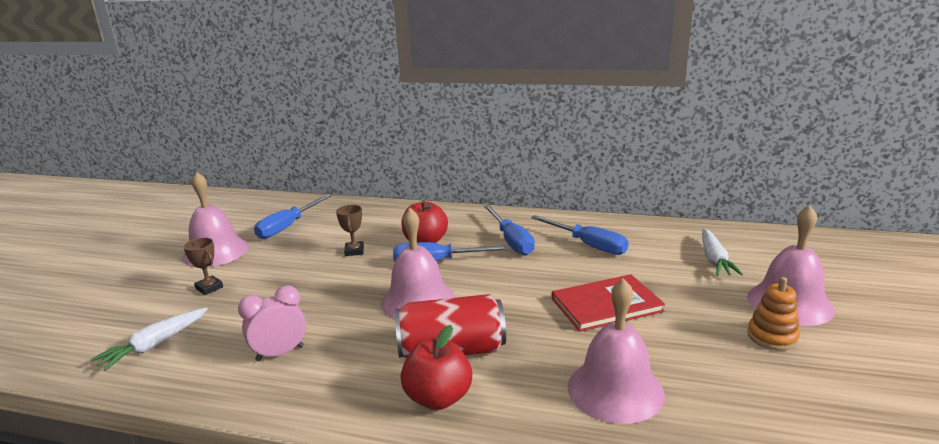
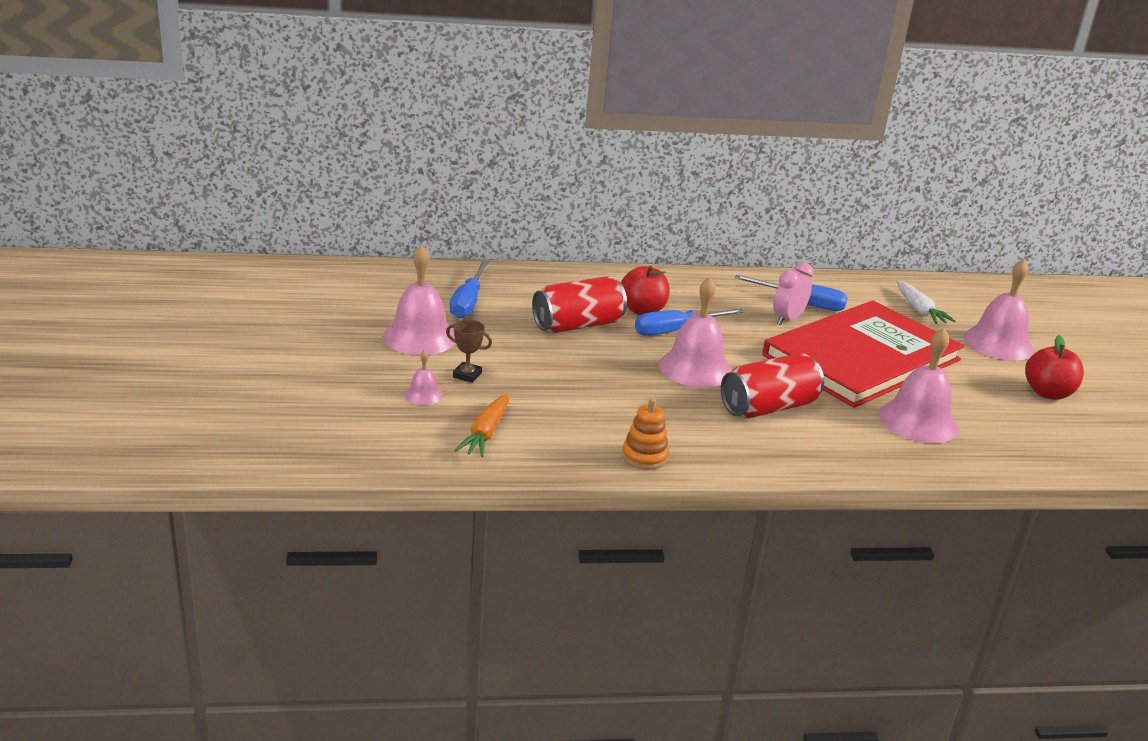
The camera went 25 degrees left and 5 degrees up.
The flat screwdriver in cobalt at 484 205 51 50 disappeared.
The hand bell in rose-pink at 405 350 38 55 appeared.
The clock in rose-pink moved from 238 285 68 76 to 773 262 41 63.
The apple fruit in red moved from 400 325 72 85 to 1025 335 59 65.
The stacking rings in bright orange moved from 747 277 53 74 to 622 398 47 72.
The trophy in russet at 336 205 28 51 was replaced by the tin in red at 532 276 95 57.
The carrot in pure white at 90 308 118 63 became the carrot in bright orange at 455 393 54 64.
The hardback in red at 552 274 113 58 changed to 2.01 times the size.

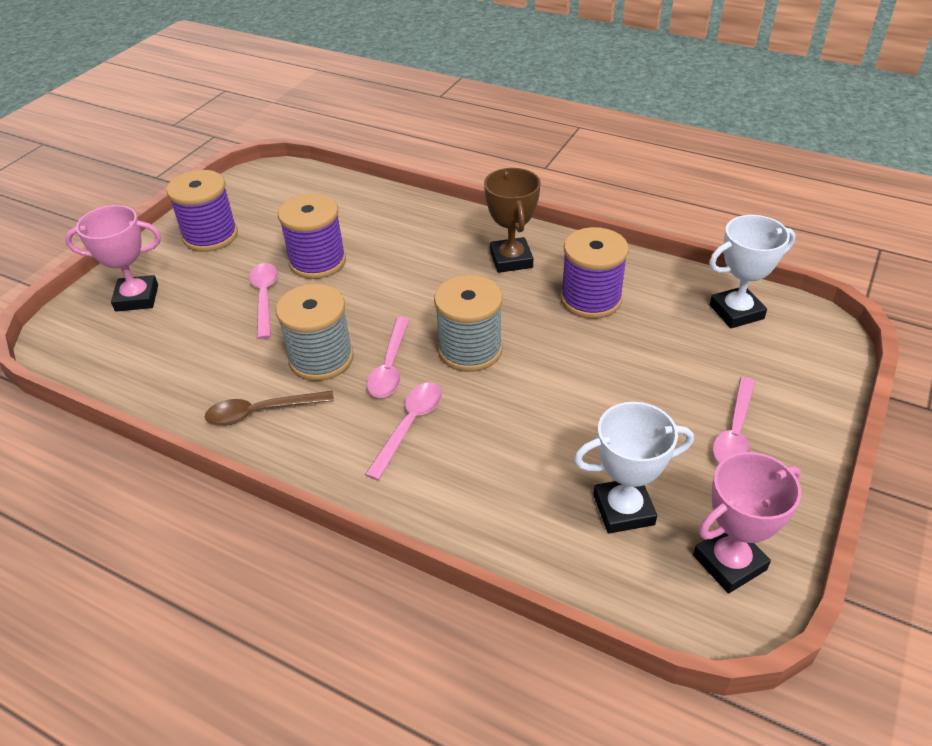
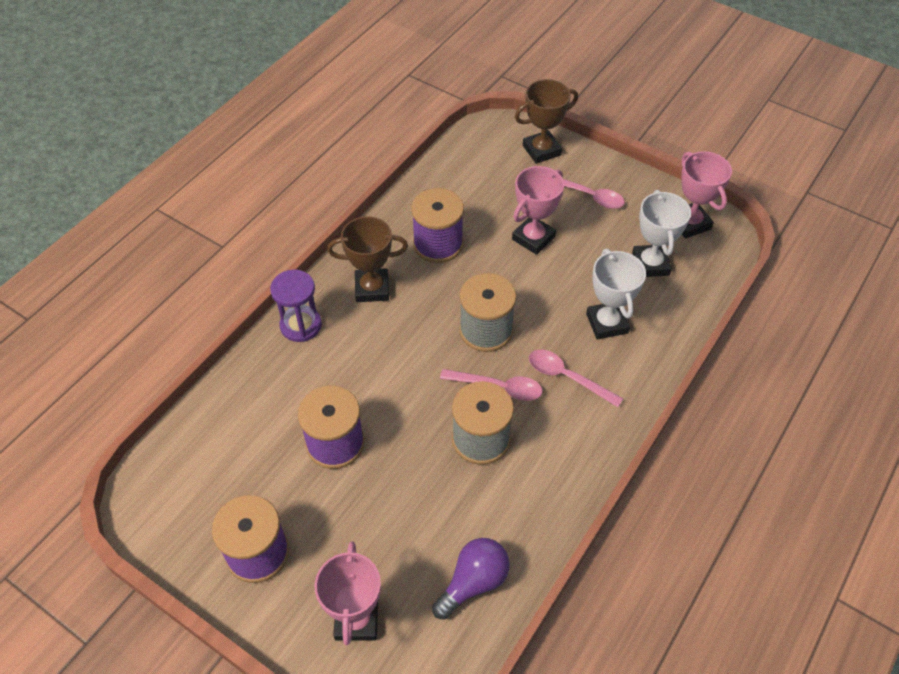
The camera went 85 degrees left and 10 degrees up.
The spoon in russet at 205 391 129 35 disappeared.
The spoon in rose-pink at 249 263 29 76 disappeared.
The sandglass in violet at 270 270 52 72 appeared.
The light bulb in violet at 432 538 78 82 appeared.
The trophy in rose-pink at 512 166 52 89 appeared.
The trophy in russet at 515 79 63 85 appeared.
The trophy in pure white moved from 709 215 86 113 to 586 249 60 91.

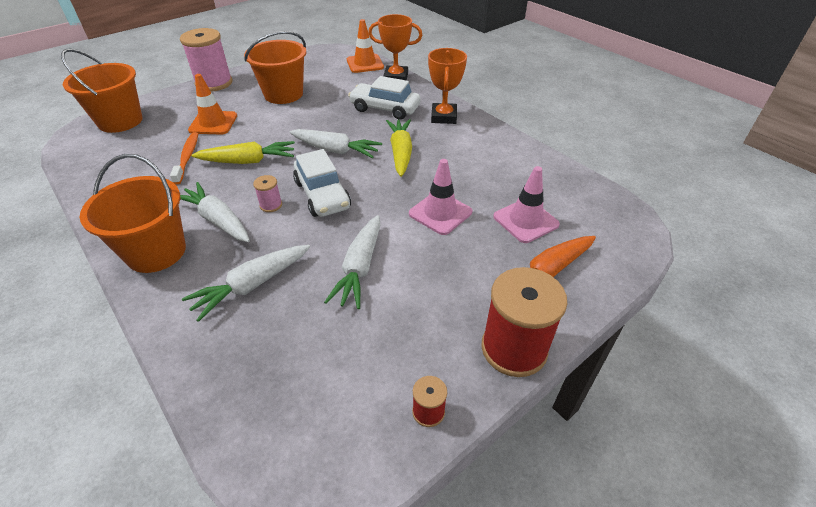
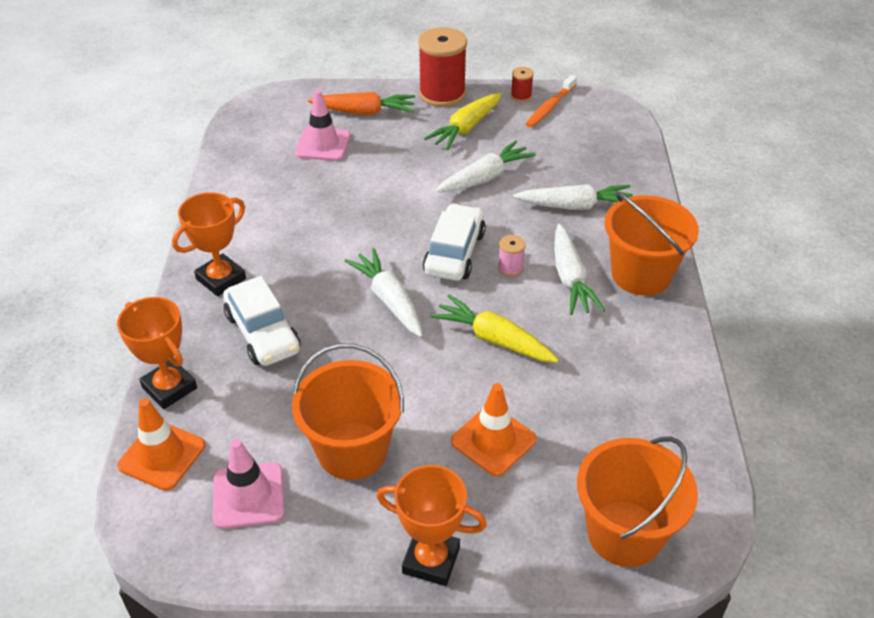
The camera went 140 degrees left and 0 degrees up.
The dental brush in bright orange moved from 170 132 28 53 to 526 75 51 52.
The carrot in bright yellow moved from 386 119 26 58 to 424 93 78 57.
The traffic cone in rose-pink moved from 409 159 63 76 to 213 439 71 90.
The spool in rose-pink at 180 28 52 64 was replaced by the trophy in bright orange at 376 465 111 121.

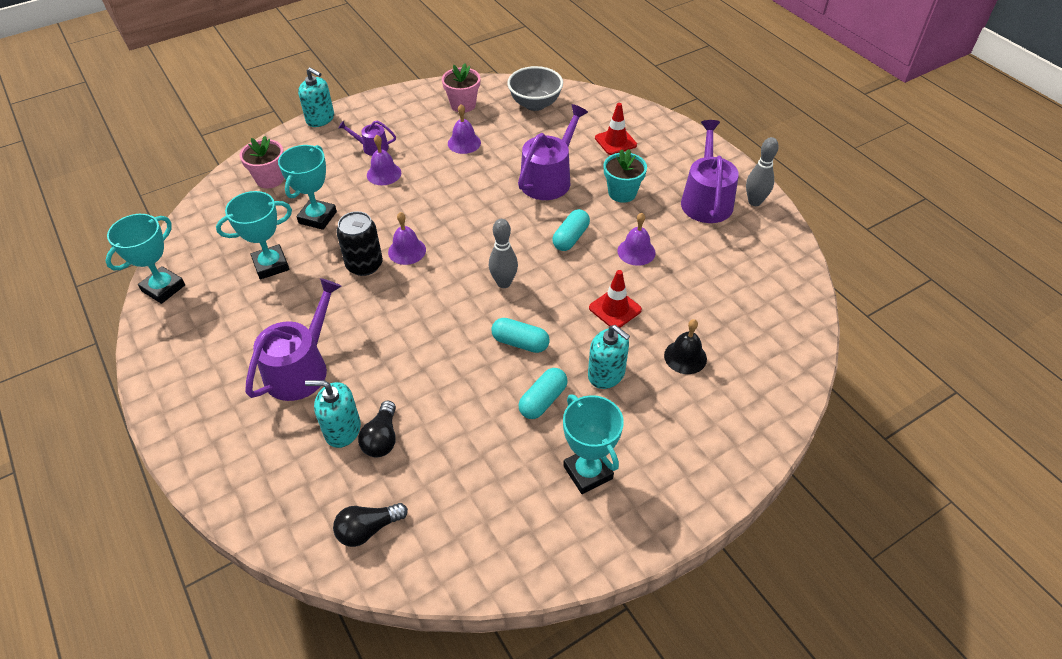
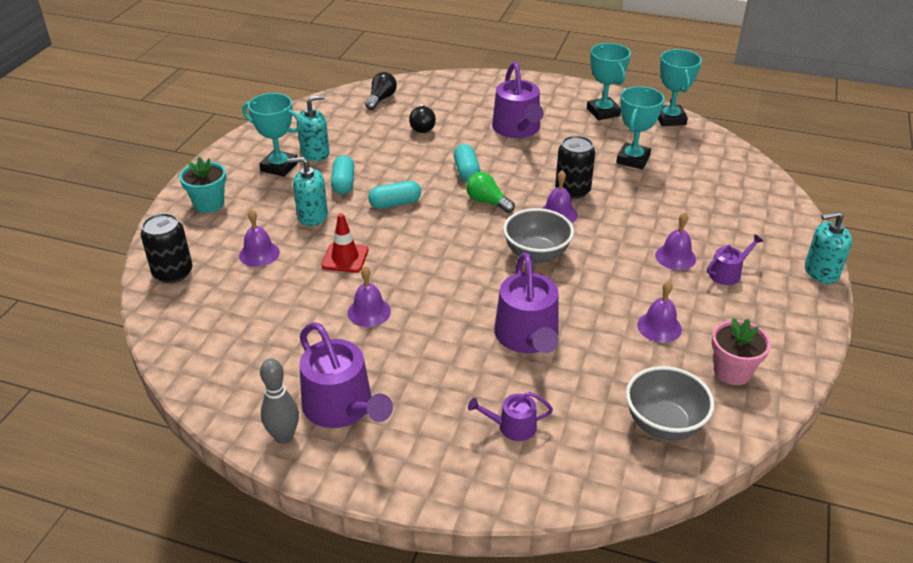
The camera went 140 degrees right and 10 degrees down.
The plant pot in rose-pink at 240 136 44 52 disappeared.
The bowling pin in gray at 489 219 29 69 disappeared.
The tin in black at 141 213 52 70 appeared.
The light bulb in green at 466 172 49 41 appeared.
The deep dish in gray at 503 208 71 56 appeared.
The trophy in teal moved from 278 145 59 85 to 587 43 44 77.
The soap dispenser in teal moved from 305 380 56 68 to 297 95 32 66.
The pill in teal moved from 552 209 38 42 to 454 144 26 37.
The plant pot in teal moved from 604 149 43 54 to 179 157 47 56.
The traffic cone in red at 595 103 42 52 was replaced by the sprinkling can in violet at 468 392 85 49.
The hand bell in black at 664 319 43 55 became the hand bell in violet at 239 209 41 58.
The light bulb in black at 358 401 38 56 turned 150 degrees counterclockwise.

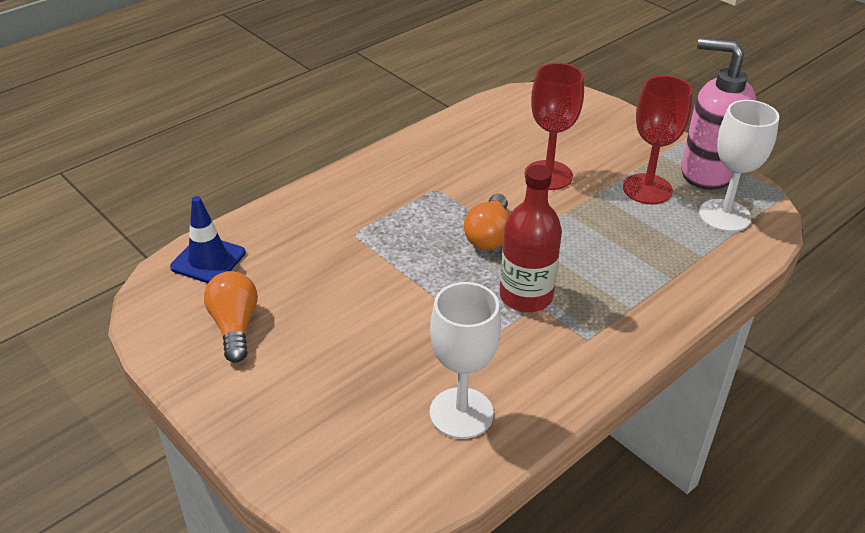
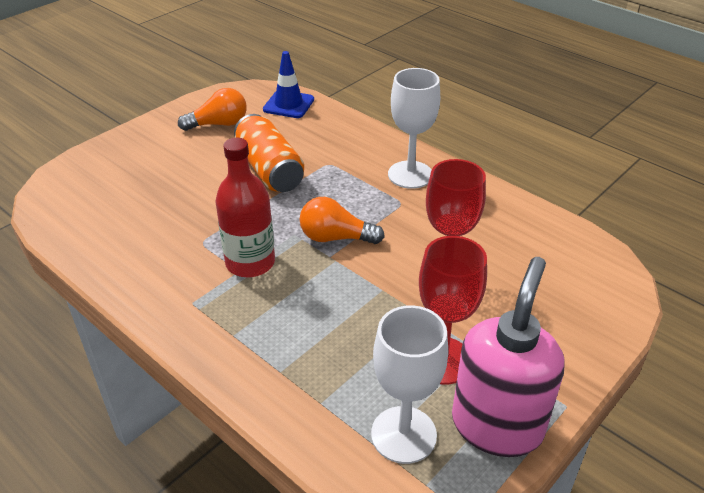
The camera went 85 degrees right and 0 degrees up.
The tin in bright orange at 234 114 70 78 appeared.
The chalice in pure white moved from 430 282 71 157 to 388 68 52 121.

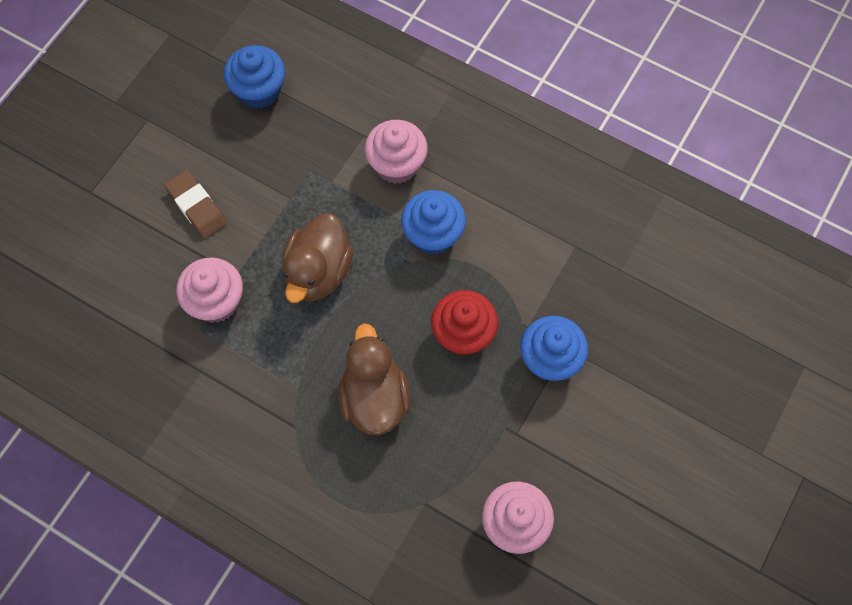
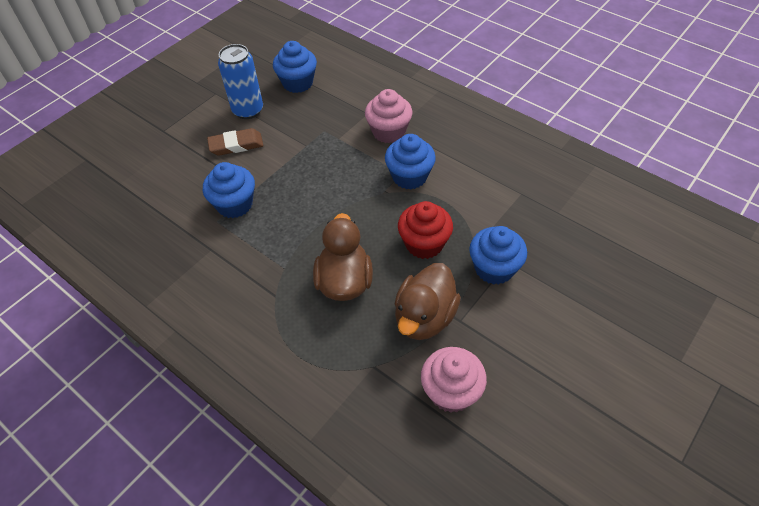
The camera went 10 degrees right and 15 degrees down.
The tin in cobalt at 218 44 45 75 appeared.
The rubber duck in russet moved from 282 213 72 90 to 395 263 66 77.
The fairy cake in rose-pink at 176 257 67 66 became the fairy cake in cobalt at 203 162 52 56.
The pencil eraser in russet at 164 170 63 68 turned 75 degrees counterclockwise.

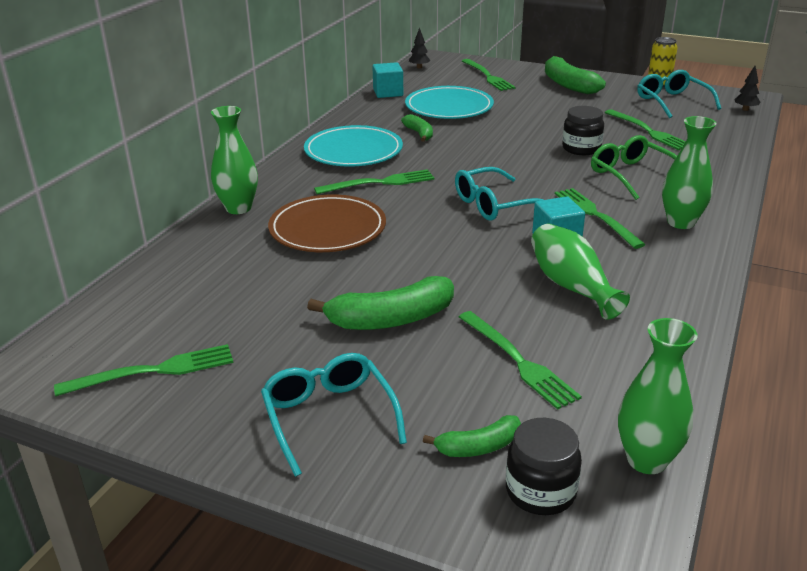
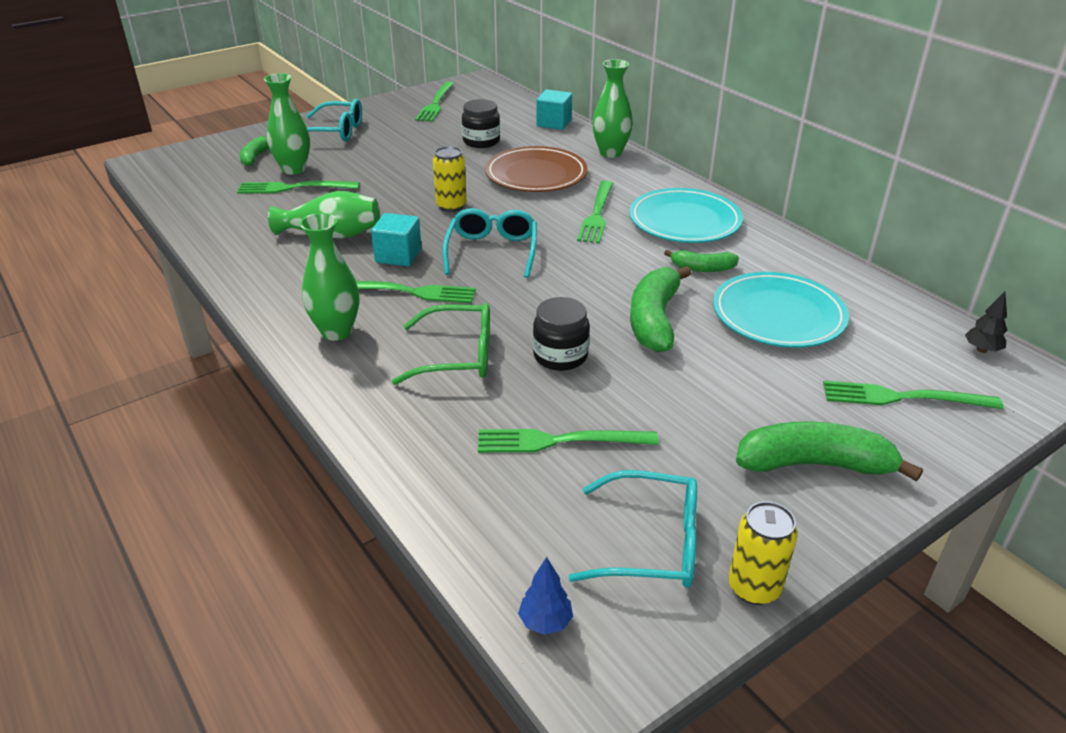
The camera went 120 degrees right and 5 degrees up.
The tin in bright yellow at 433 146 34 66 appeared.
The toy banana in green moved from 307 276 147 54 to 630 266 61 86.
The solid cube in teal moved from 372 62 31 36 to 536 90 36 40.
The preserve jar in black moved from 506 418 76 97 to 462 99 38 49.
The vase in green moved from 618 318 79 156 to 264 73 46 102.
The fir tree in black at 734 66 27 45 became the fir tree in cobalt at 518 557 55 78.

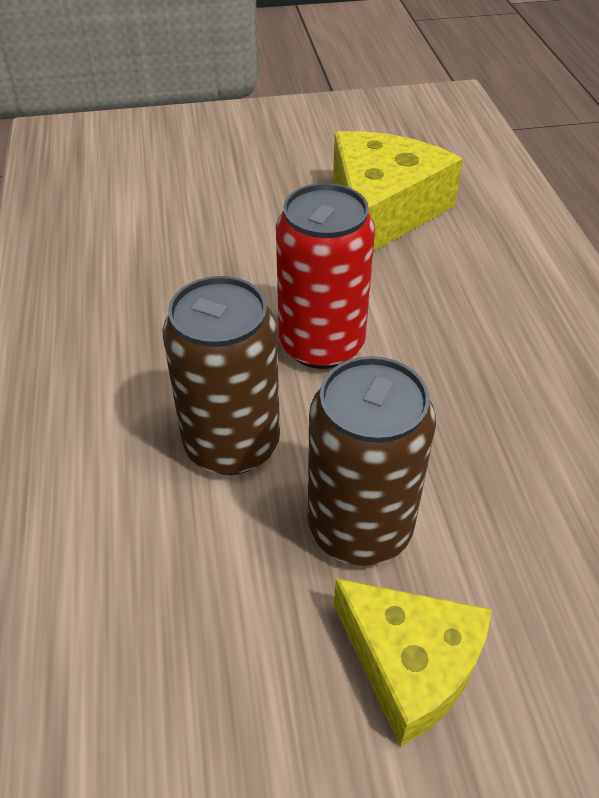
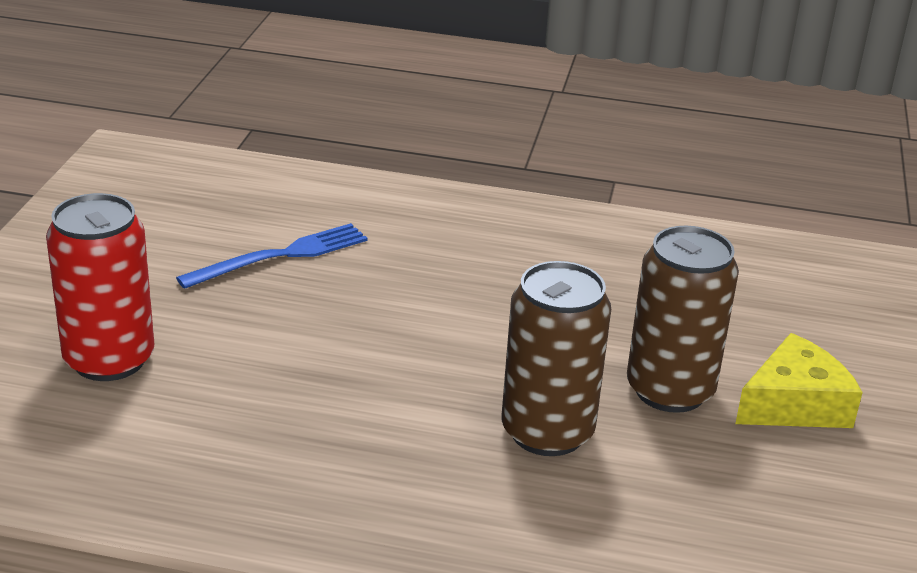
The camera went 70 degrees left and 15 degrees down.
The tin in red moved from 276 183 99 186 to 46 193 108 188.
The cheese in bright yellow at 333 131 130 120 was replaced by the fork in cobalt at 176 223 192 66.

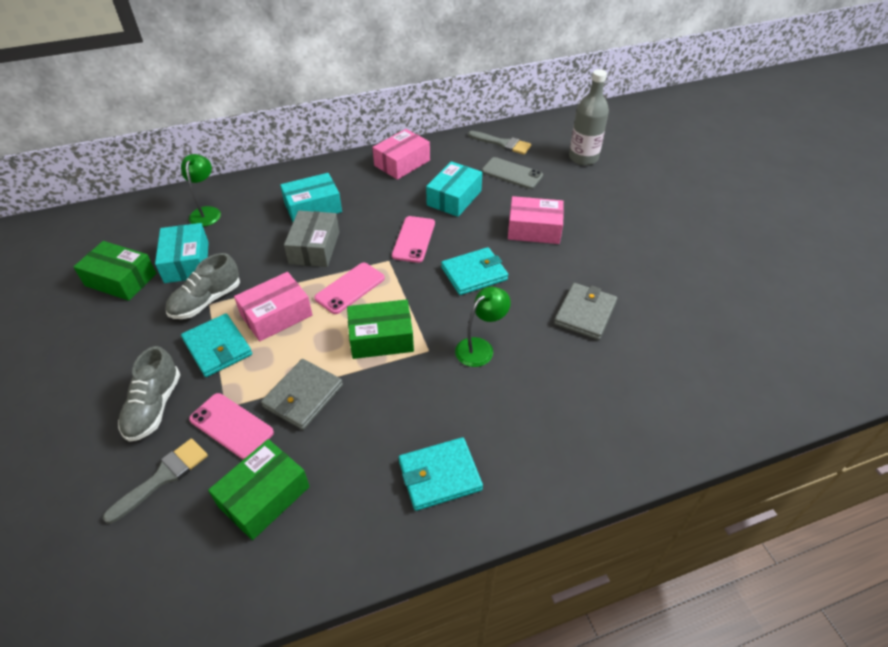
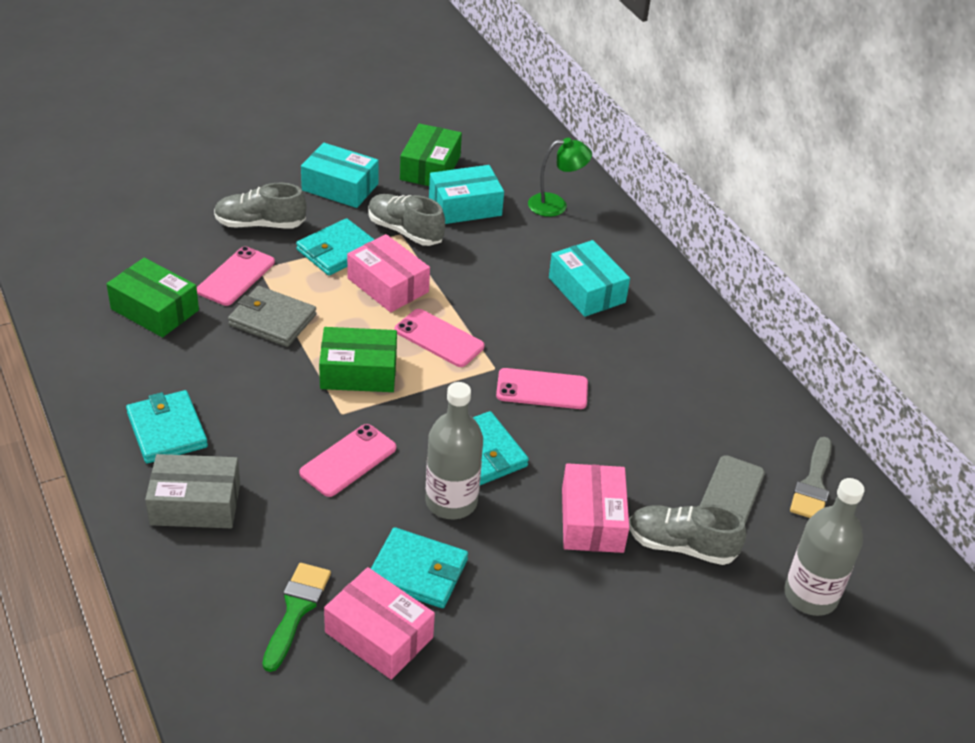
The camera went 80 degrees right and 5 degrees down.
The brush in gray at 103 439 105 85 disappeared.
The brush in green at 262 563 69 109 appeared.
The drink bottle in gray at 425 382 58 137 appeared.
The sneaker in gray at 629 504 117 61 appeared.
The package in gray moved from 284 211 55 56 to 145 454 95 74.
The package in rose-pink moved from 372 129 58 51 to 324 567 111 113.
The package in teal moved from 426 161 56 56 to 301 143 78 65.
The reading lamp in green at 455 287 56 80 was replaced by the mobile phone in rose-pink at 299 424 97 73.
The billfold in gray at 554 283 63 57 became the billfold in teal at 371 527 97 81.
The package in green at 347 300 67 59 turned 75 degrees counterclockwise.

